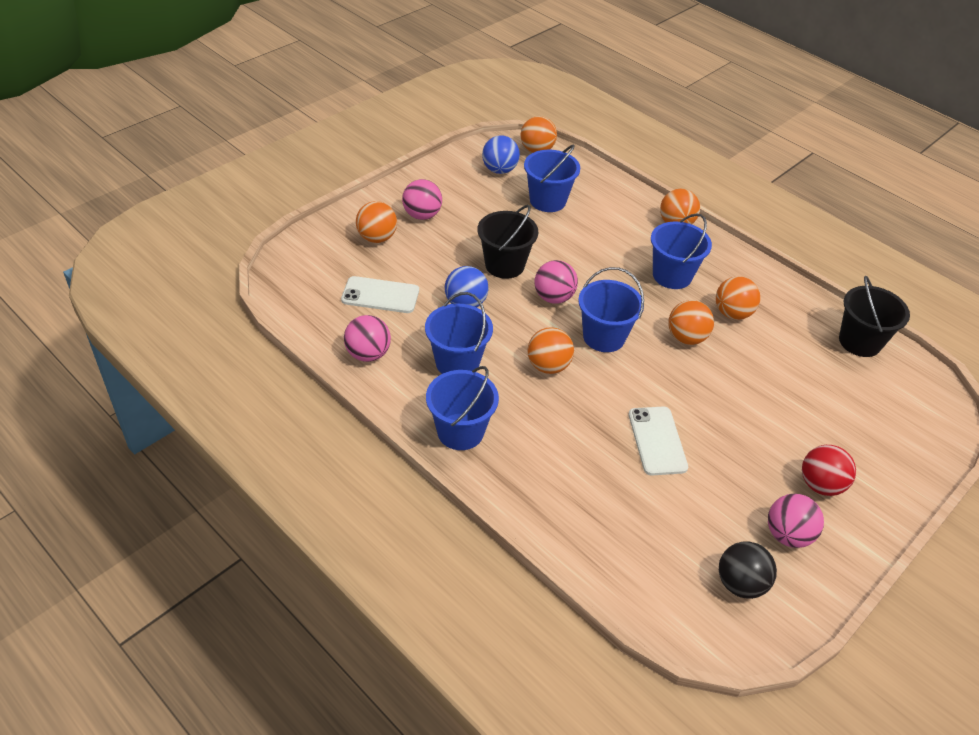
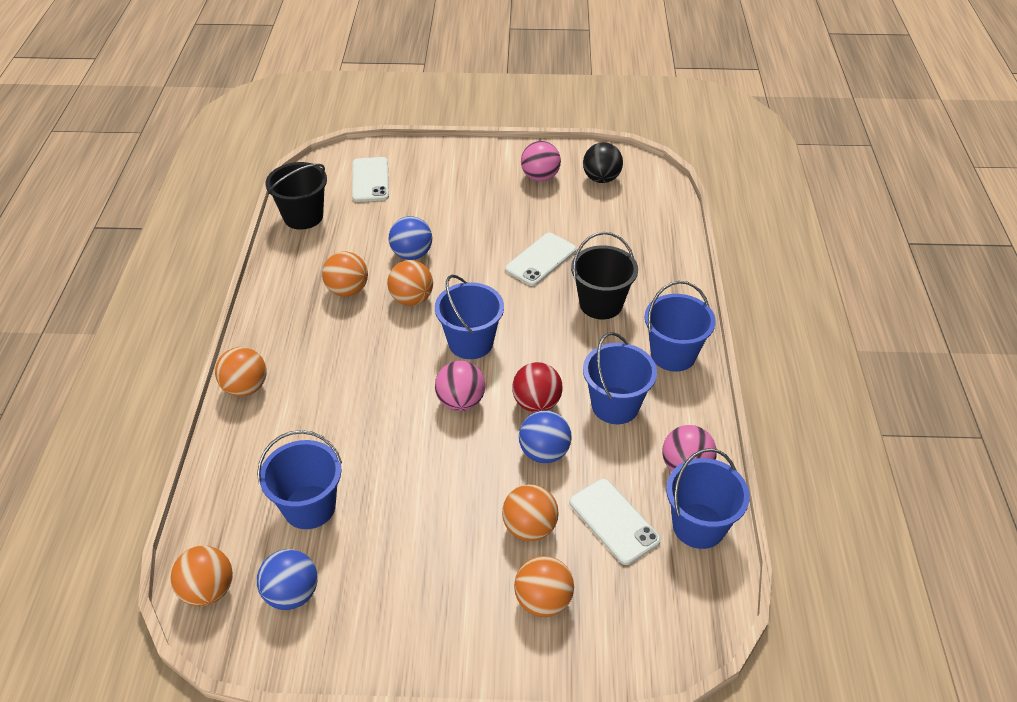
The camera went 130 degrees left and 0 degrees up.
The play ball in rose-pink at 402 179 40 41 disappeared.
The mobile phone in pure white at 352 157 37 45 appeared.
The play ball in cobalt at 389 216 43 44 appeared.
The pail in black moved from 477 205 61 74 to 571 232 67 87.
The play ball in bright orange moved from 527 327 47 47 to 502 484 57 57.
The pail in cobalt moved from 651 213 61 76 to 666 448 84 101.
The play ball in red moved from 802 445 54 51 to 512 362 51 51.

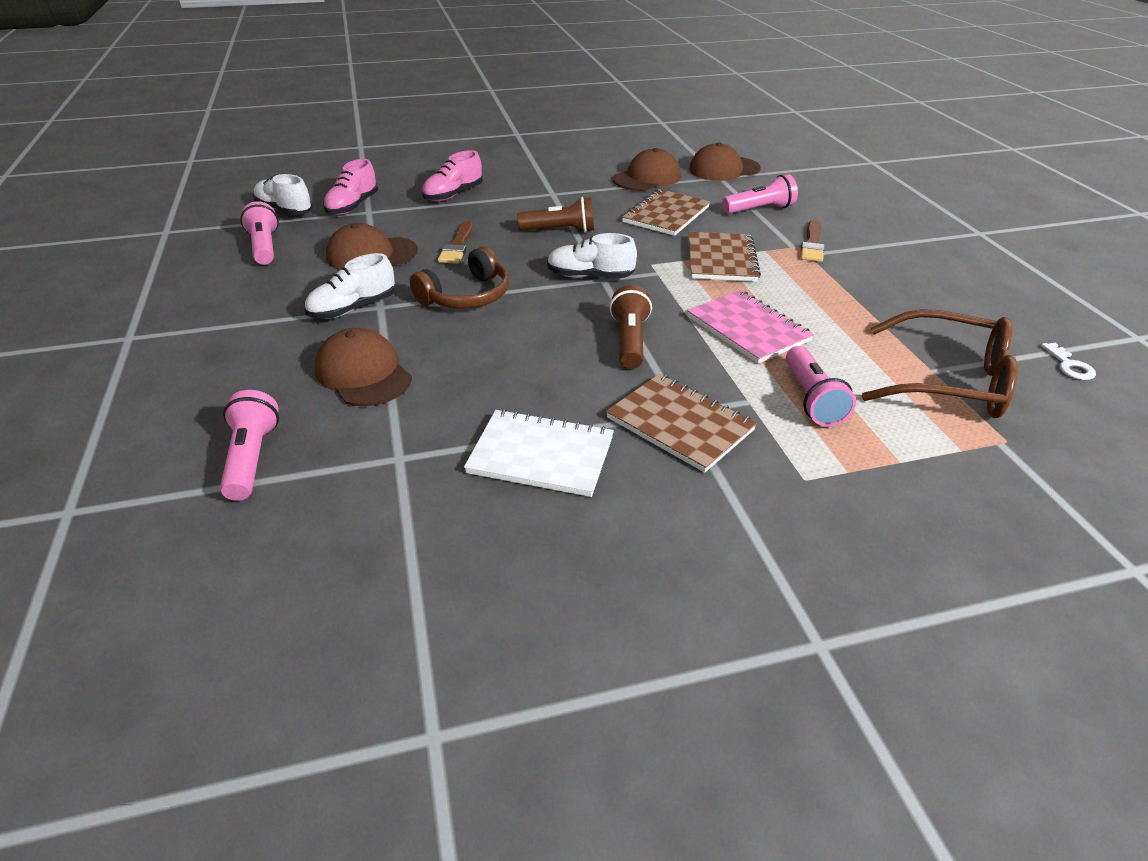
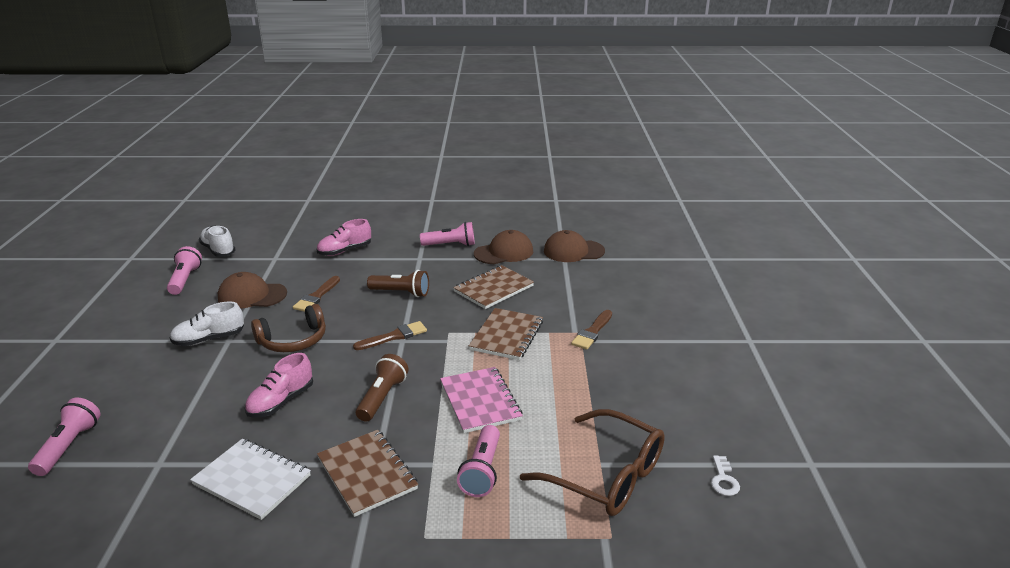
The camera went 15 degrees right and 10 degrees down.
The peaked cap in russet at 315 328 97 78 disappeared.
The sneaker in rose-pink moved from 323 159 55 56 to 245 353 68 65.
The flashlight in rose-pink moved from 722 174 76 40 to 420 222 55 24.
The sneaker in pure white at 547 233 90 45 was replaced by the brush in russet at 353 321 74 29.

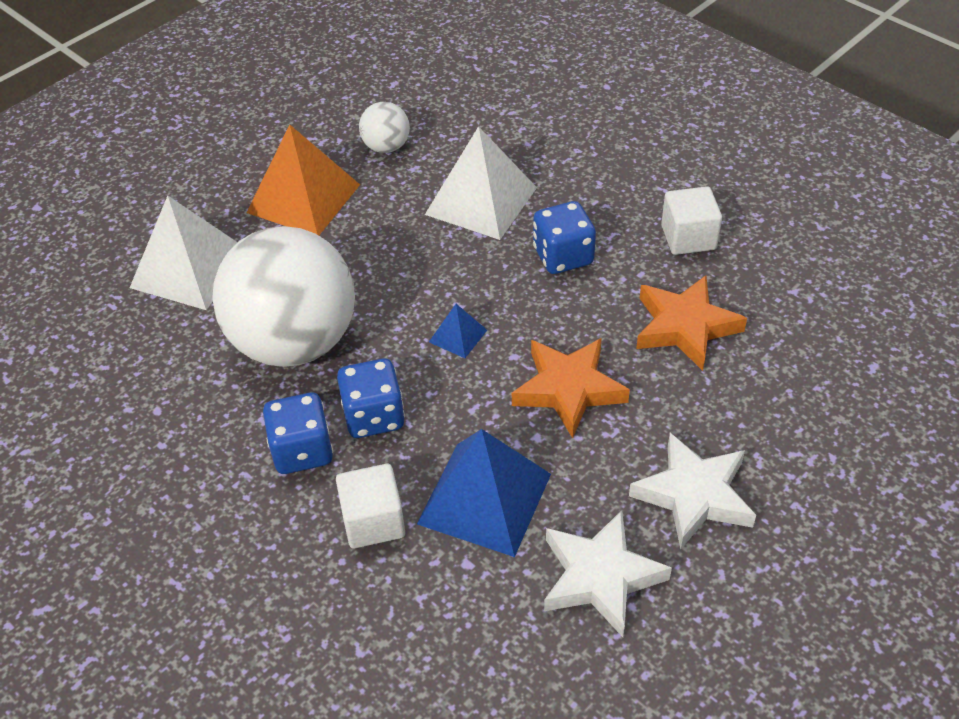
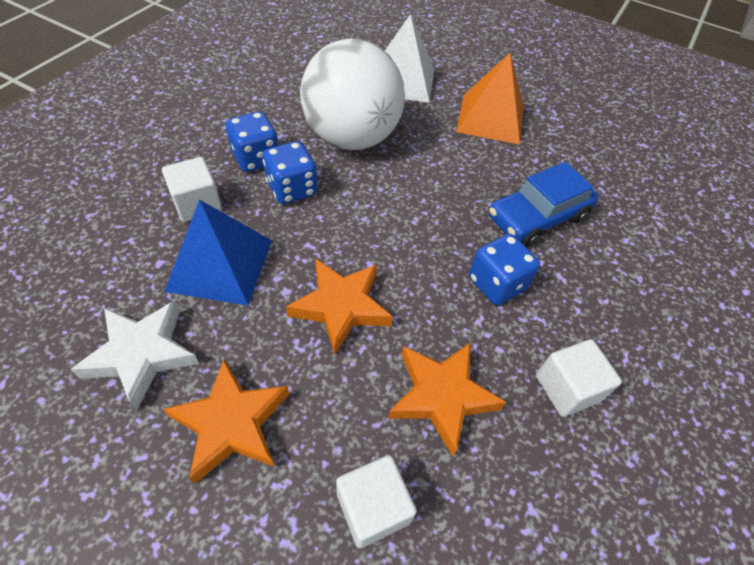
The camera went 70 degrees right and 5 degrees up.
The play ball in pure white at 359 102 51 51 disappeared.
The pyramid shape in cobalt at 429 304 58 54 disappeared.
The solid cube in pure white at 336 455 81 93 appeared.
The pyramid shape in pure white at 425 126 112 114 was replaced by the toy car in cobalt at 489 162 109 85.
The five-pointed star in pure white at 629 433 127 116 became the five-pointed star in bright orange at 164 359 125 125.

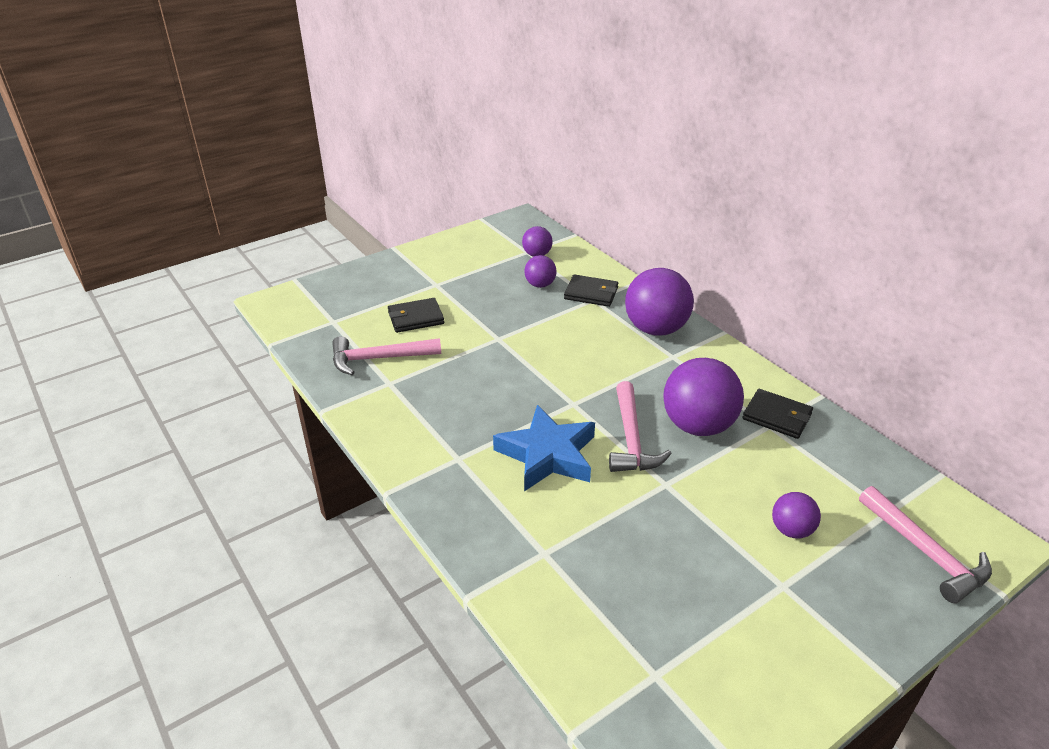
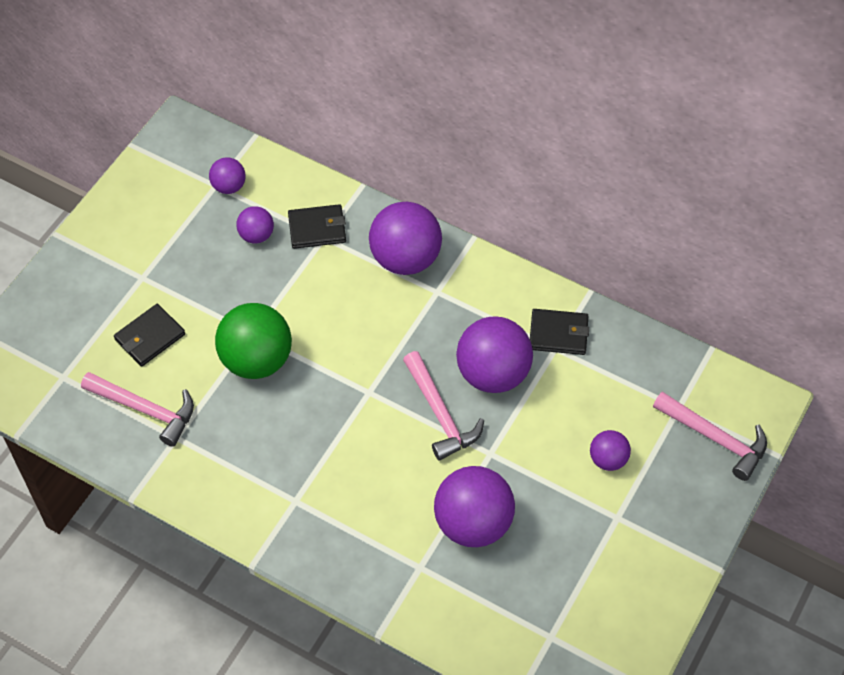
The camera went 25 degrees left and 20 degrees up.
The five-pointed star in cobalt at 493 405 102 86 disappeared.
The play ball in green at 215 303 77 76 appeared.
The play ball in violet at 434 466 81 81 appeared.
The carpenter's hammer in rose-pink at 332 336 109 39 turned 120 degrees counterclockwise.

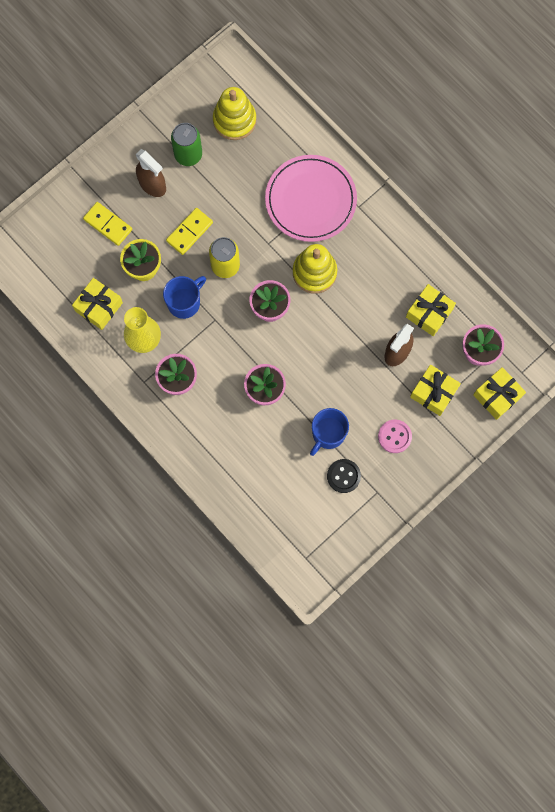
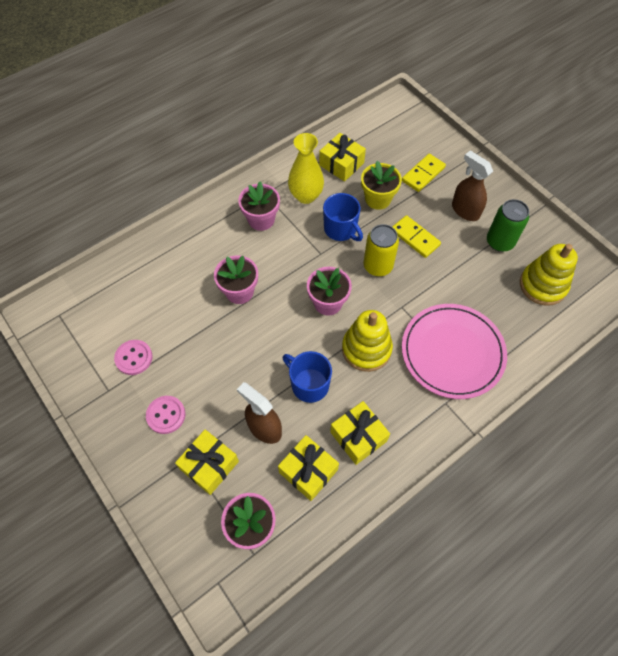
The camera went 95 degrees right and 15 degrees down.
The mug in cobalt moved from 310 408 39 48 to 283 351 49 52.
The wrapped gift in bright yellow moved from 473 367 53 53 to 330 401 60 64.
The sewing button in black at 327 459 34 34 became the sewing button in rose-pink at 114 340 39 35.
The spray bottle in russet at 136 149 30 48 turned 90 degrees clockwise.

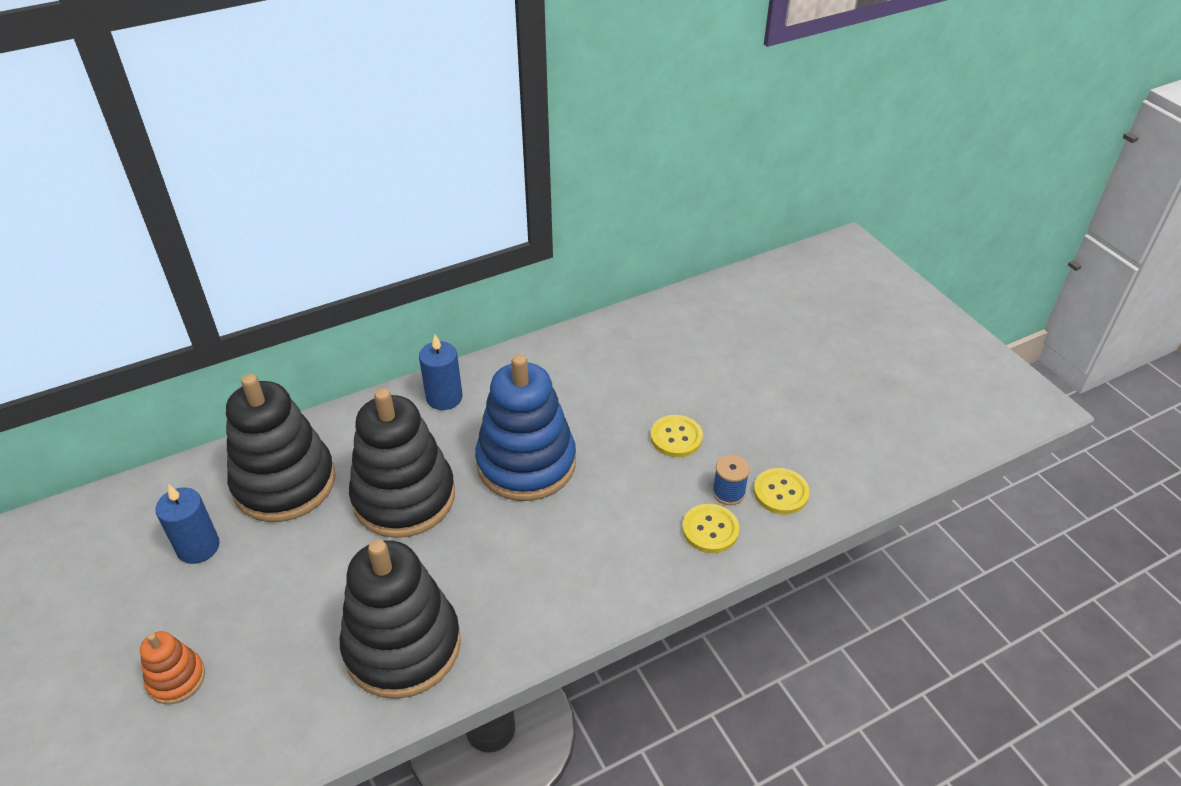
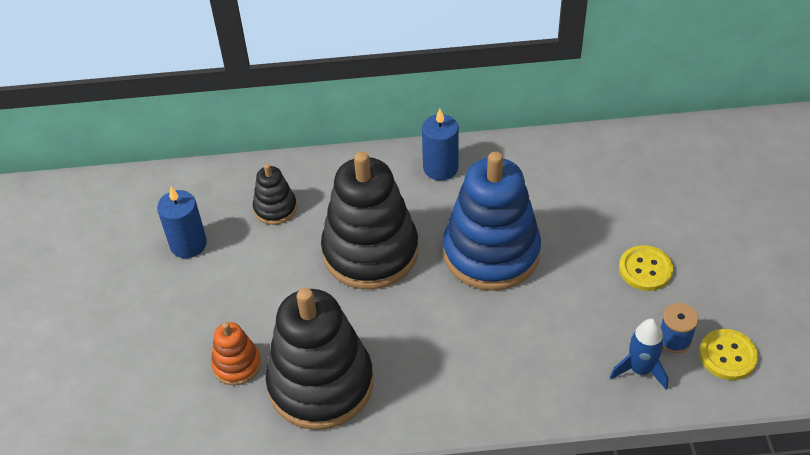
The camera went 25 degrees right and 5 degrees up.
The stacking rings in bright orange moved from 140 631 65 73 to 211 322 50 64.
The sewing button in bright yellow at 682 504 57 49 was replaced by the rocket in cobalt at 610 318 58 72.
The stacking rings in black at 226 374 110 148 changed to 0.47 times the size.

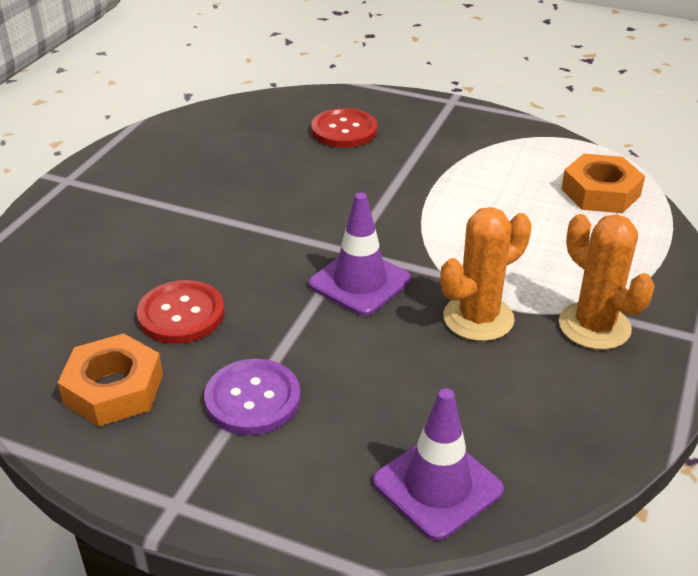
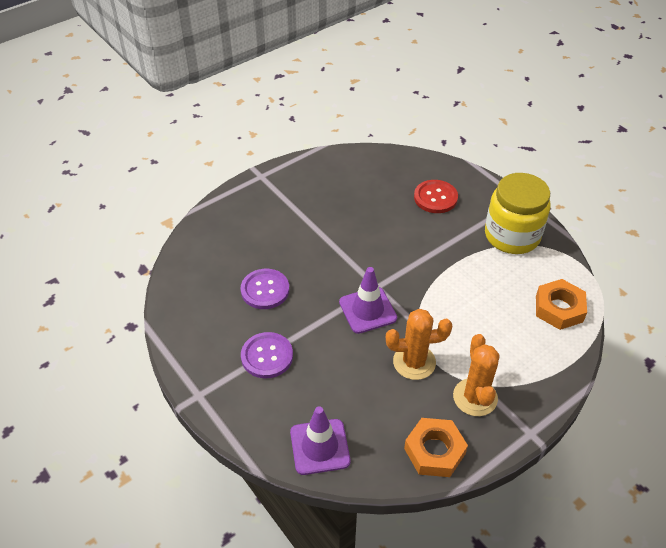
The camera went 30 degrees right and 10 degrees up.
The preserve jar in bright yellow at 485 173 66 81 appeared.
The nut in bright orange moved from 57 333 106 93 to 404 418 64 59.
The sewing button in red at 137 280 87 64 became the sewing button in violet at 241 269 48 40.

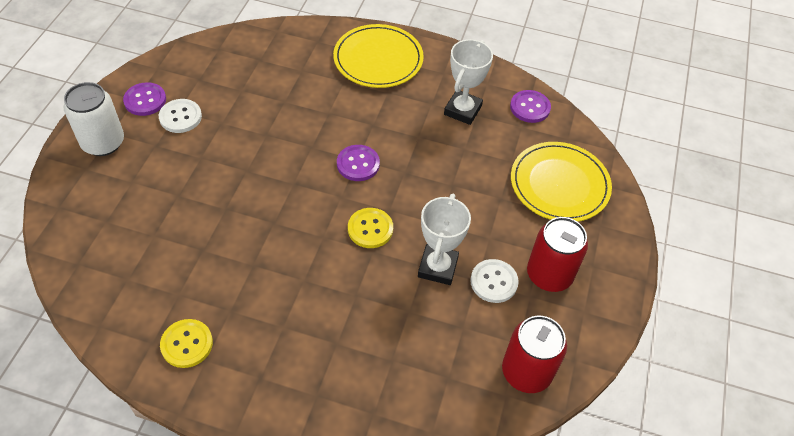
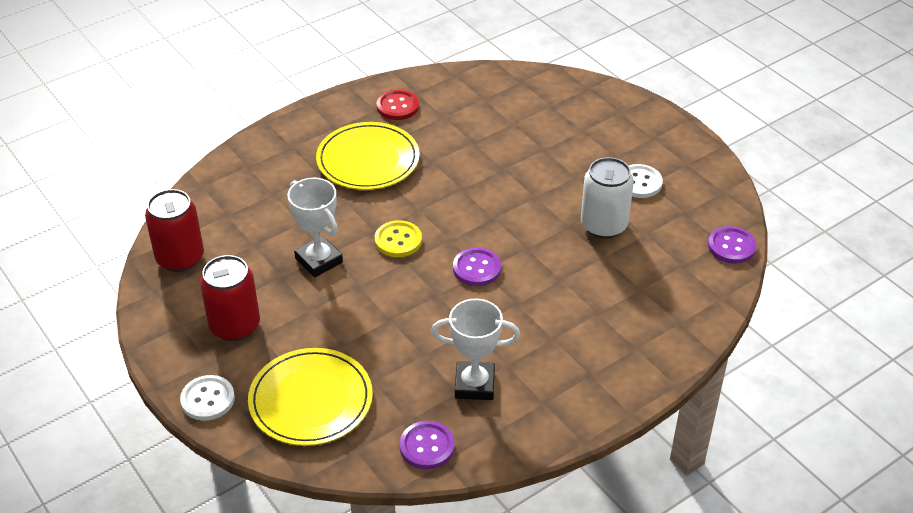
The camera went 130 degrees right and 10 degrees down.
The tin in pure white moved from 64 82 60 74 to 581 157 53 82.
The sewing button in violet moved from 123 82 43 34 to 708 226 49 38.
The flat dish in bright yellow moved from 333 24 91 64 to 316 122 104 68.
The sewing button in pure white moved from 470 259 49 44 to 180 375 55 46.
The sewing button in bright yellow at 160 319 53 49 became the sewing button in red at 376 90 43 30.
The trophy in pure white at 444 39 49 86 turned 60 degrees counterclockwise.

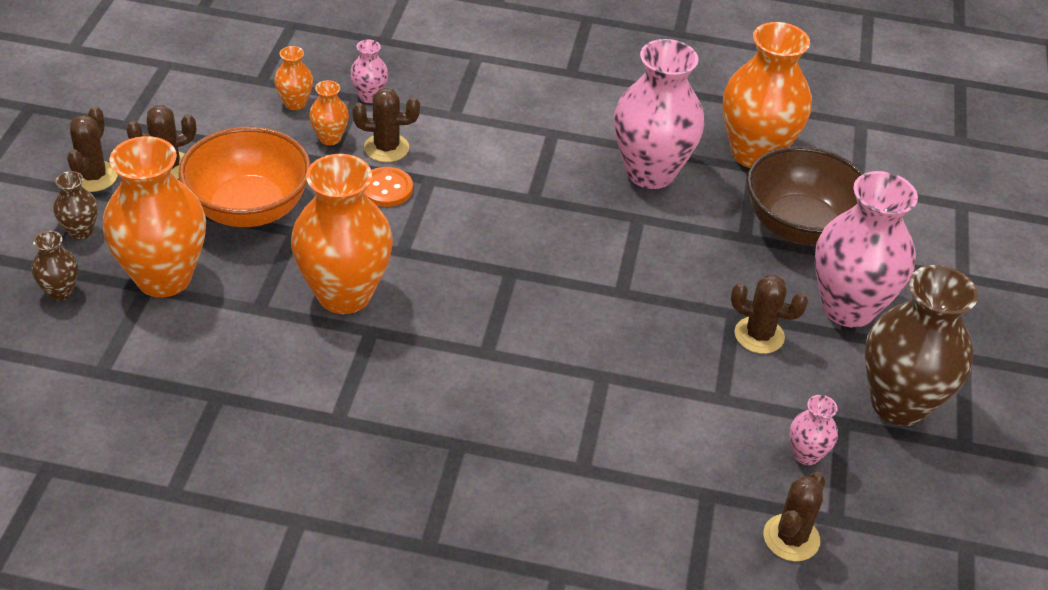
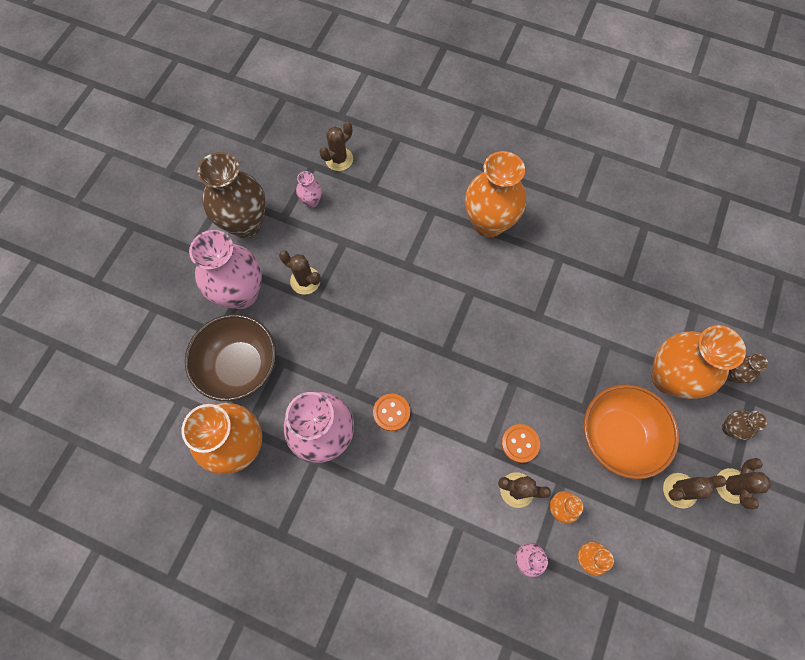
The camera went 165 degrees left and 25 degrees up.
The sewing button in bright orange at 373 394 37 37 appeared.
The vase in bright orange moved from 291 154 102 160 to 465 151 61 87.

